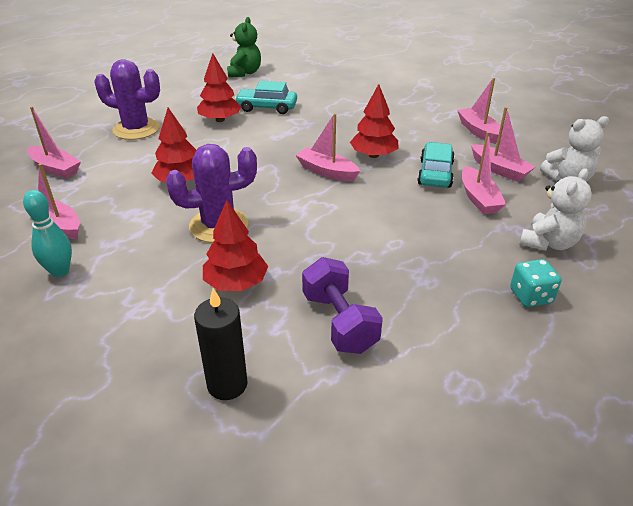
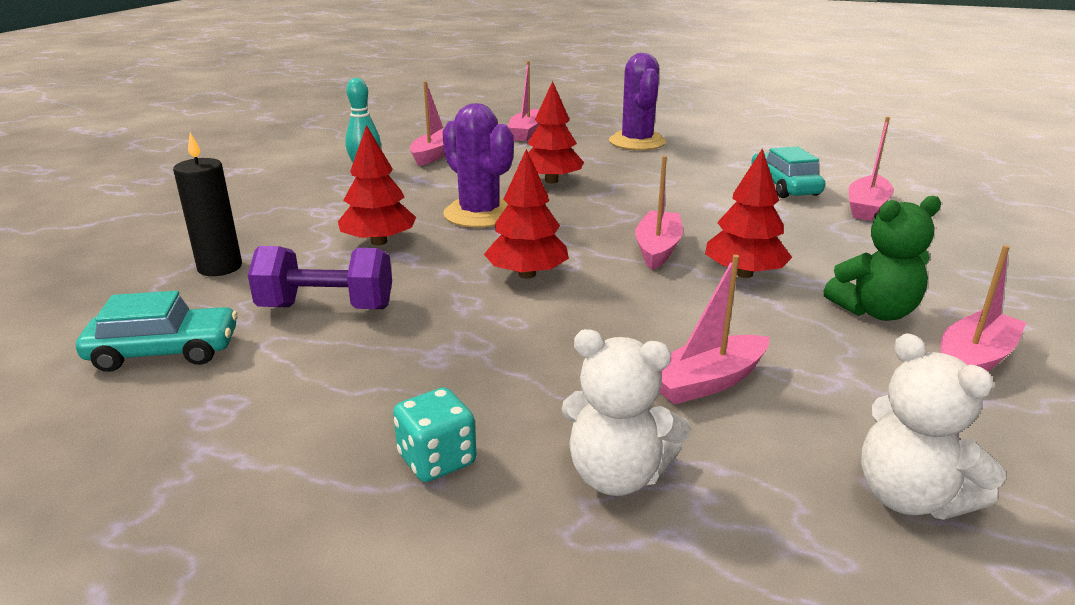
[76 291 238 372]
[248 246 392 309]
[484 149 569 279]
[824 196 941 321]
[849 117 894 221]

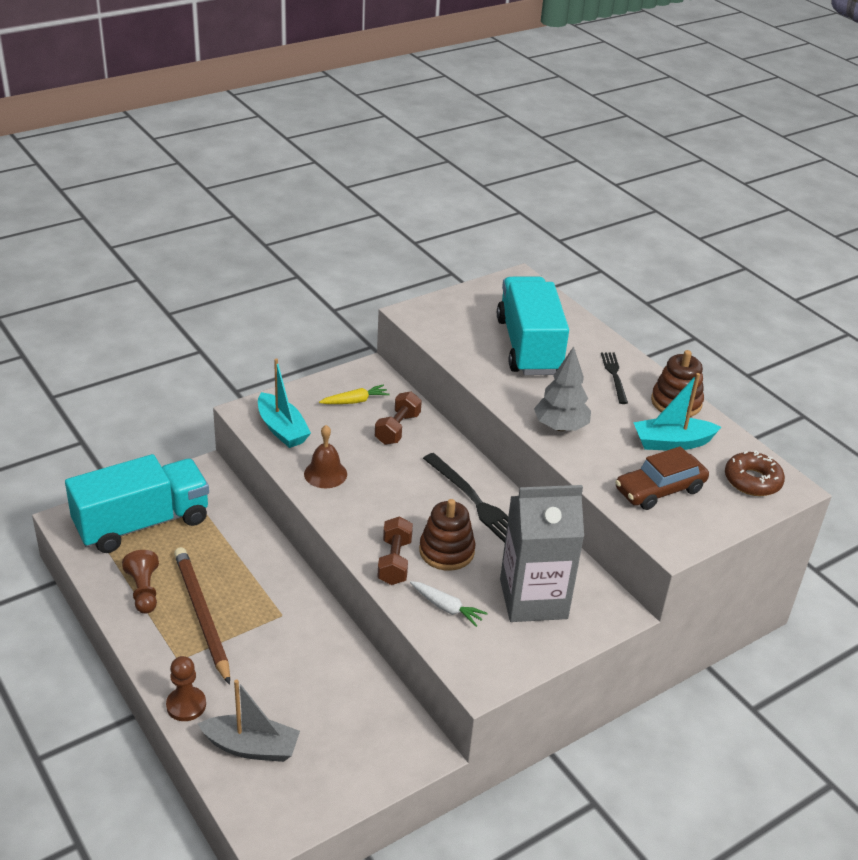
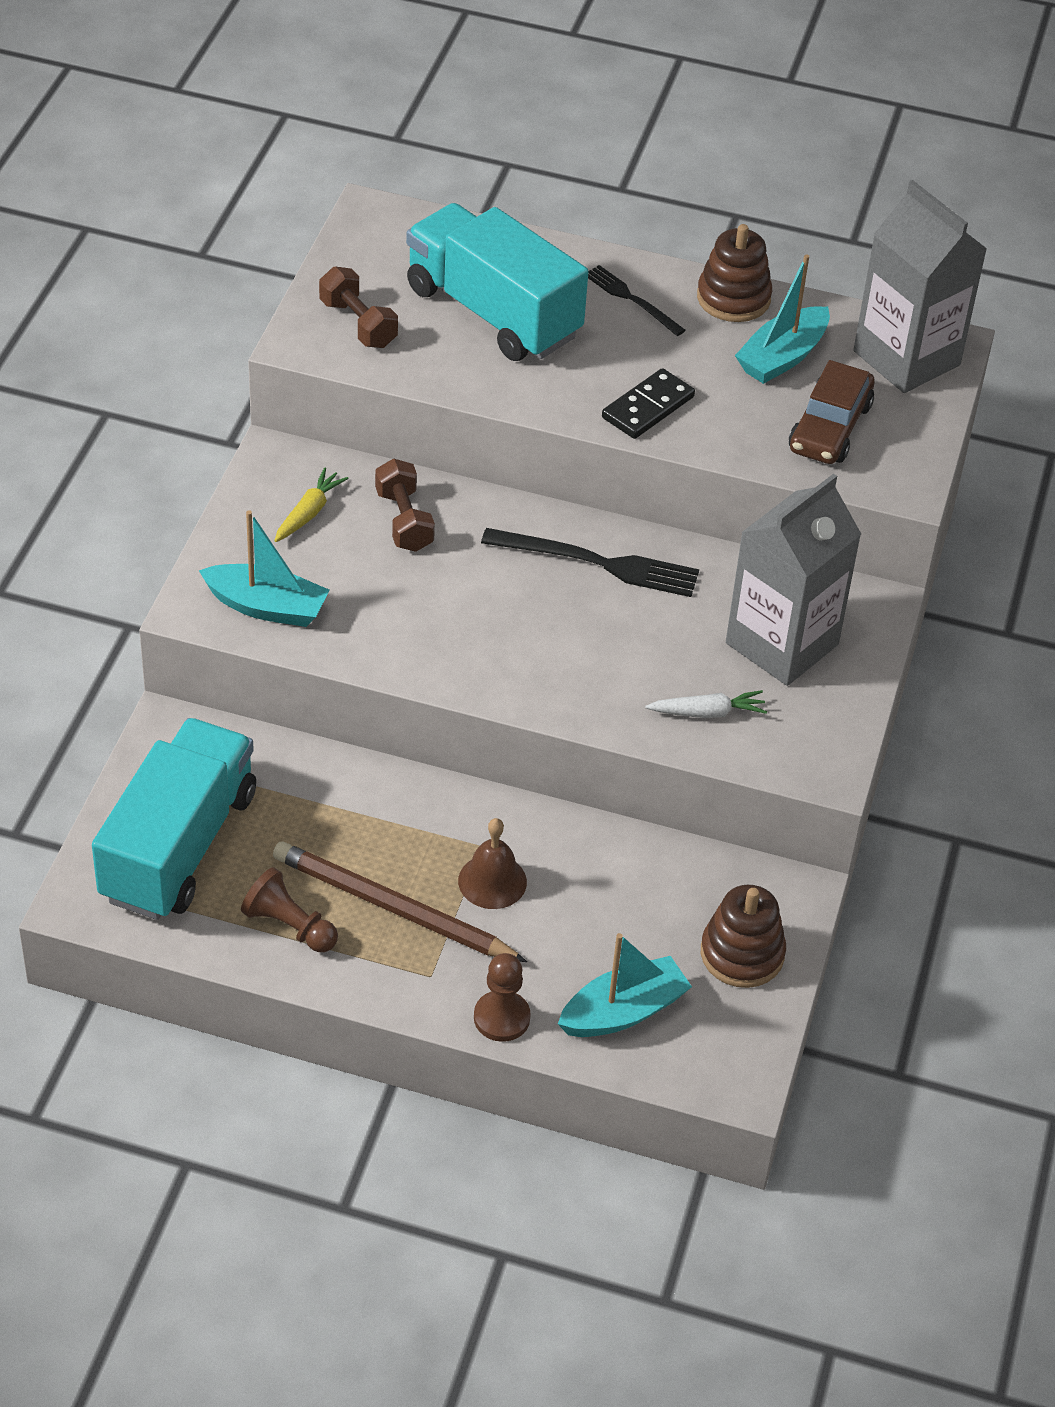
[319 266 398 348]
[458 818 527 909]
[558 933 692 1037]
[602 368 695 439]
[701 885 786 988]
[853 180 987 393]

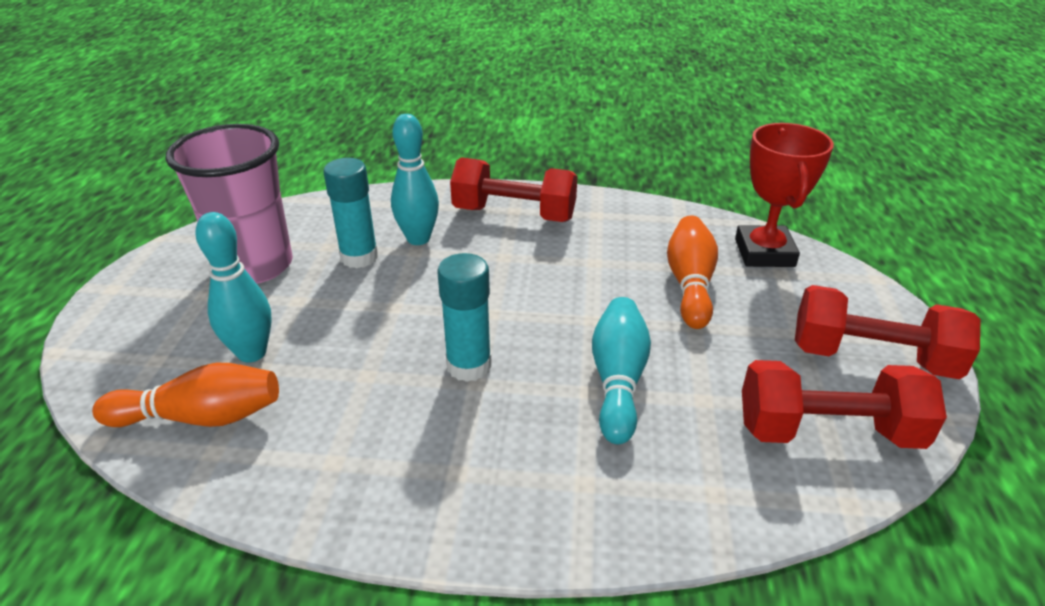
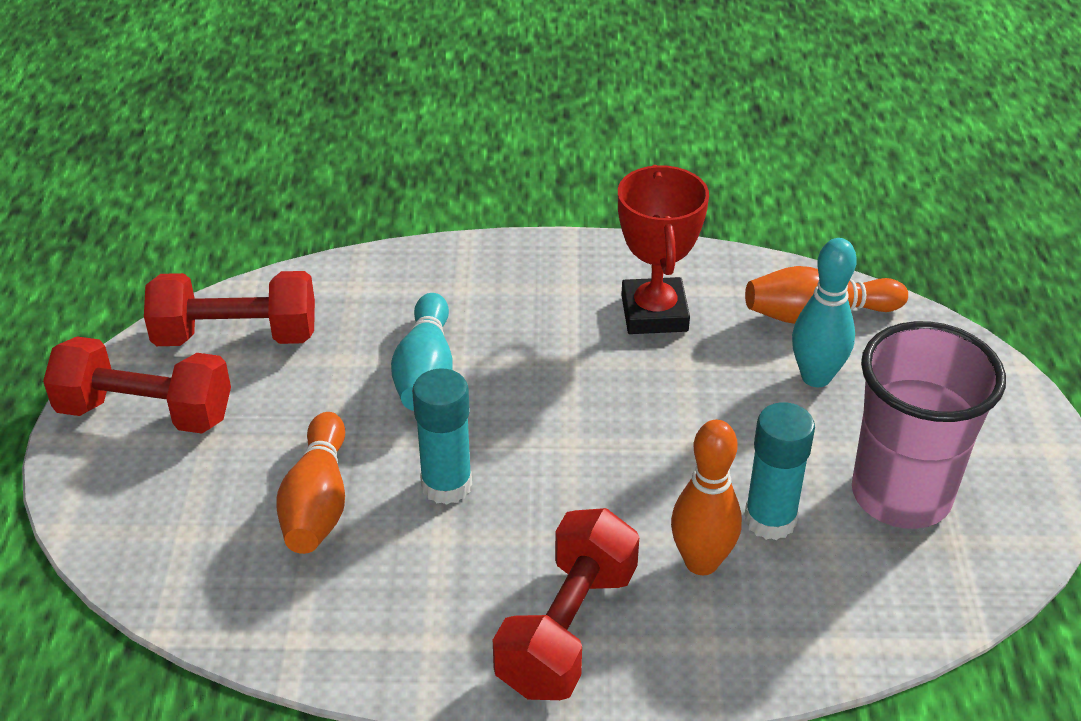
[412 368 472 505]
[493 508 639 700]
[618 165 709 334]
[671 420 742 575]

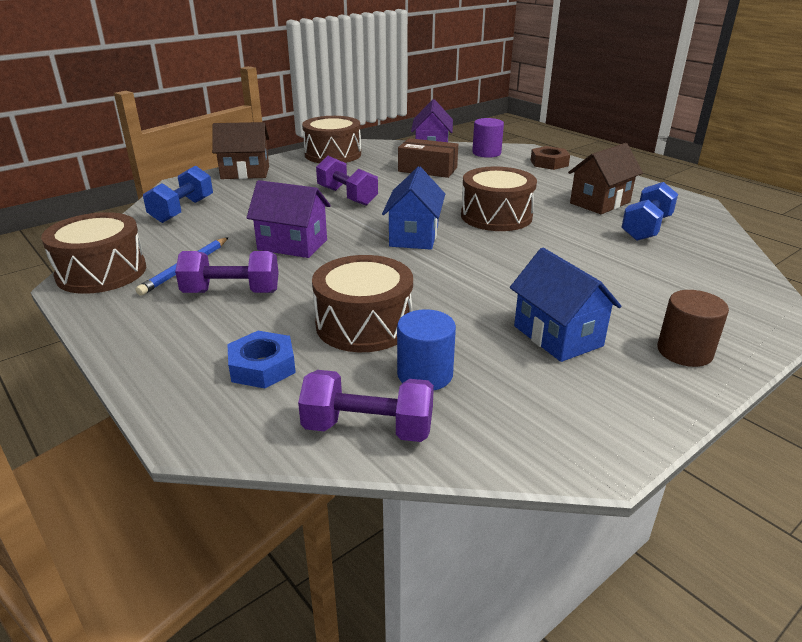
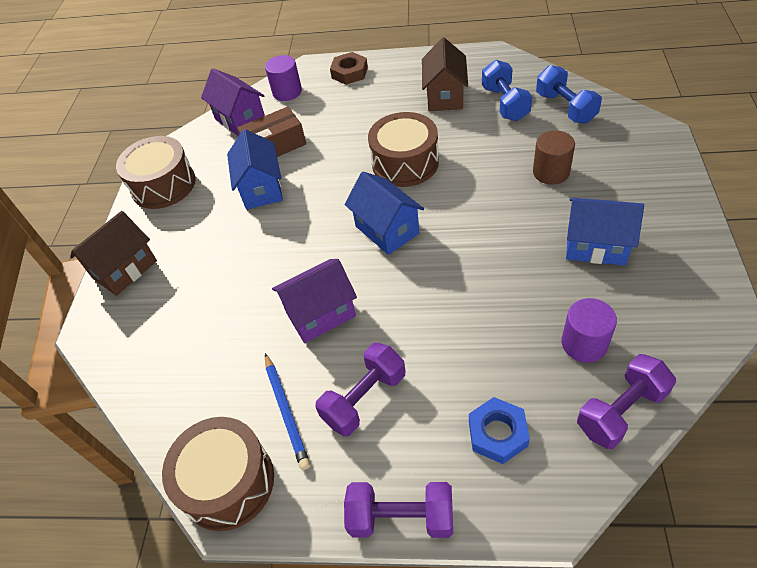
[227 129 283 210]
[344 482 453 538]
[533 130 575 185]
[536 65 602 124]
[562 298 617 363]
[312 255 413 352] (first image)

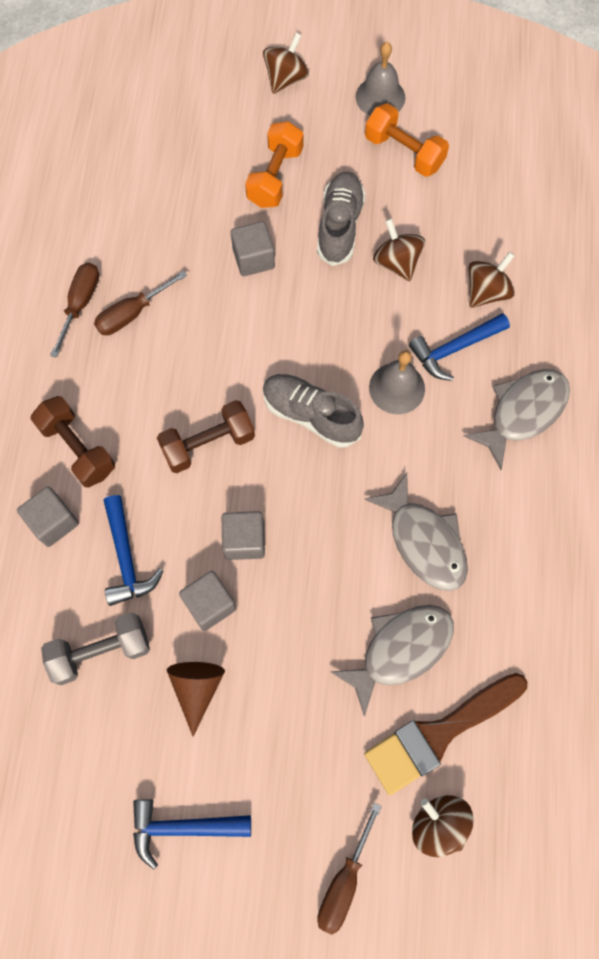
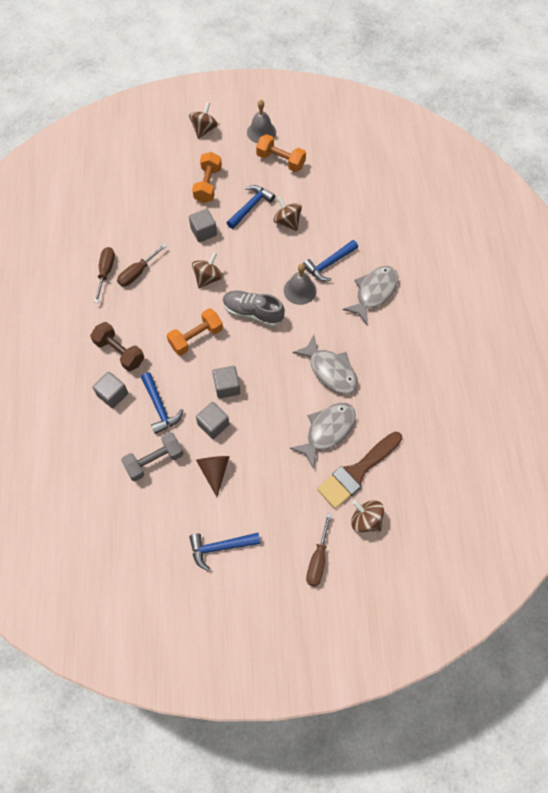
[167 308 223 355]
[192 252 222 289]
[227 185 275 229]

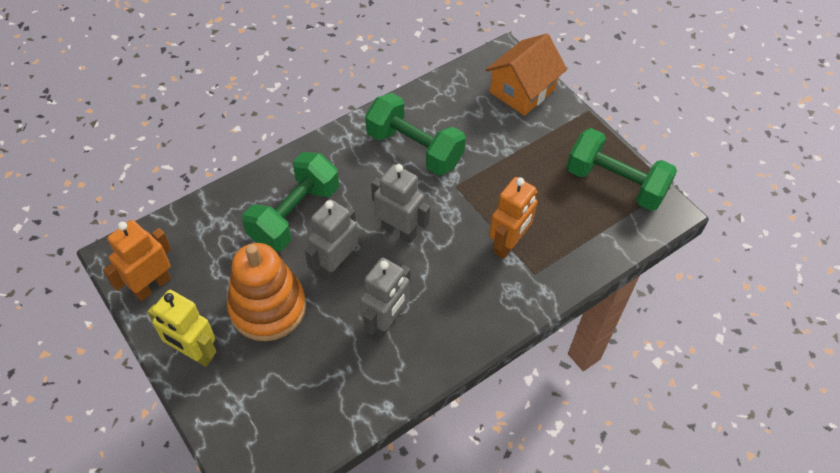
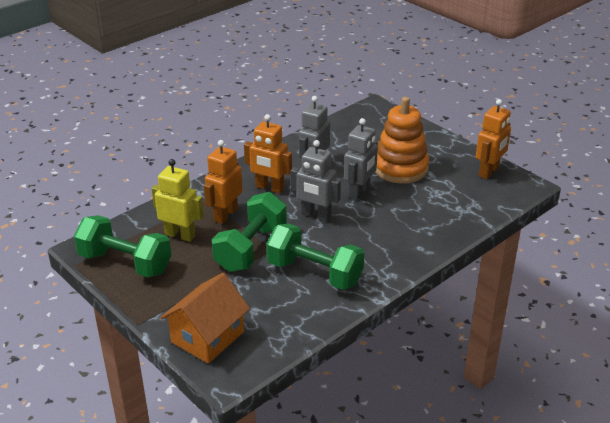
[152 159 204 242]
[212 192 287 272]
[244 114 292 193]

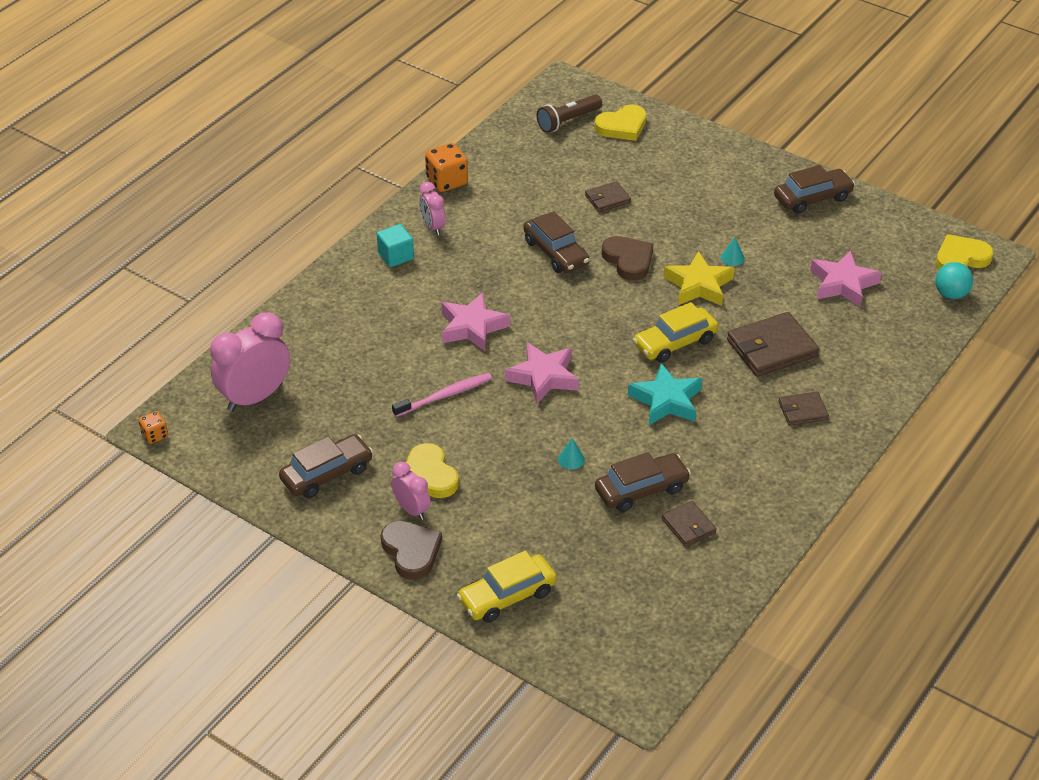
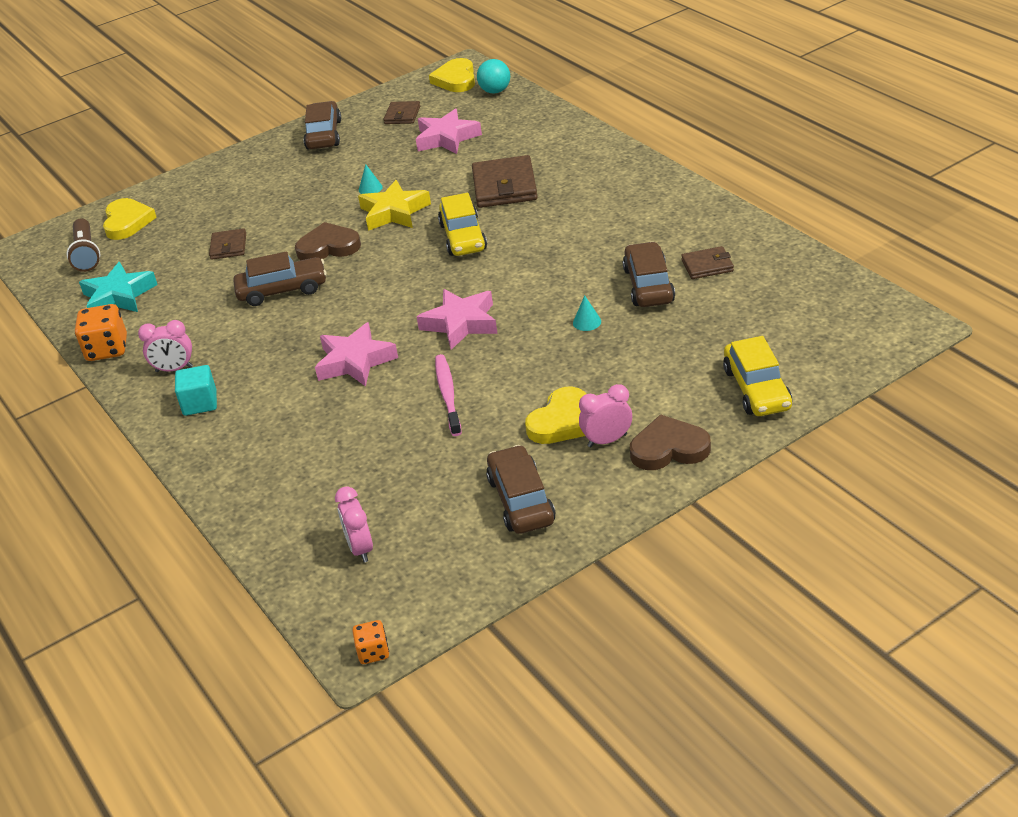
[79 262 158 312]
[335 486 373 562]
[384 101 420 124]
[525 387 586 444]

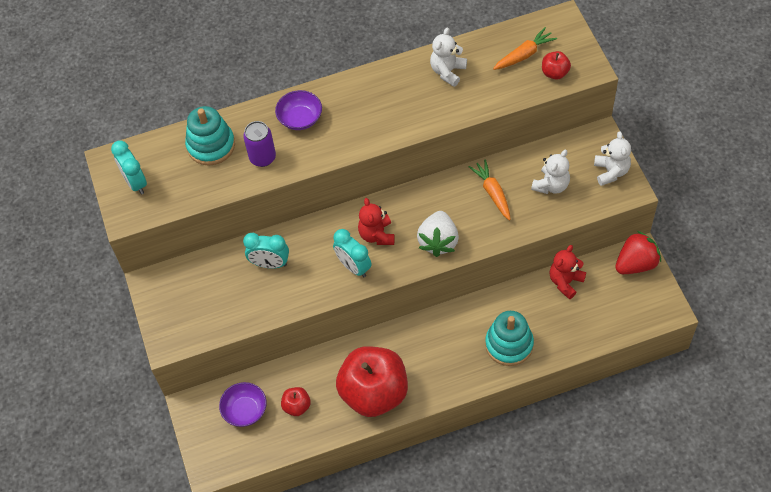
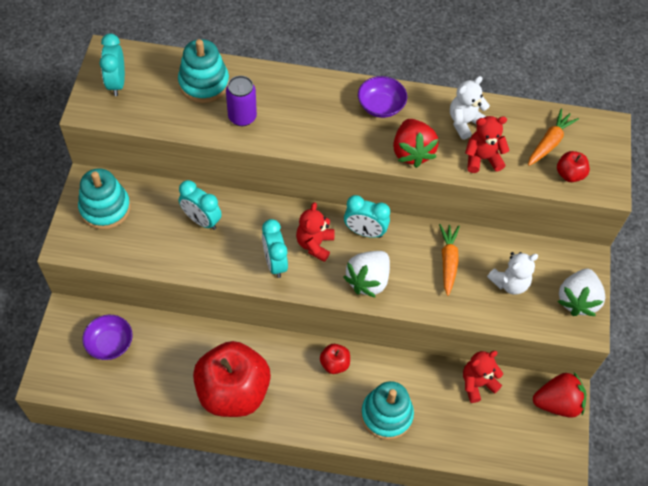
[78 168 131 230]
[320 344 350 374]
[344 195 390 238]
[358 76 407 118]
[393 119 439 168]
[465 116 510 173]
[528 109 579 166]
[557 269 606 316]

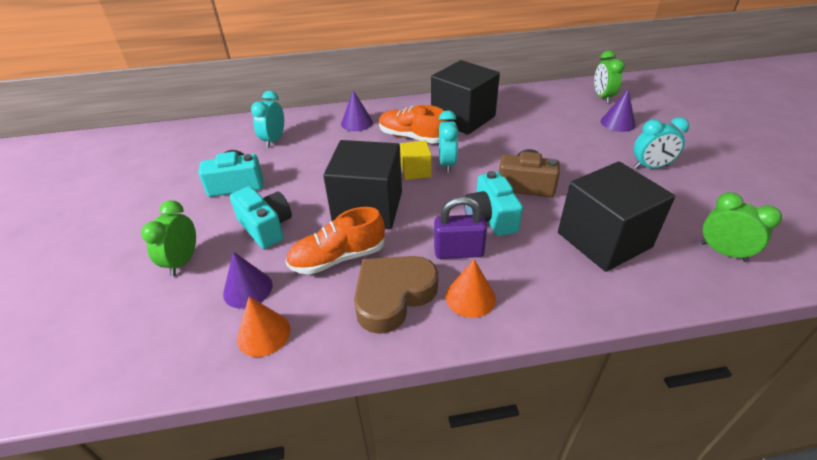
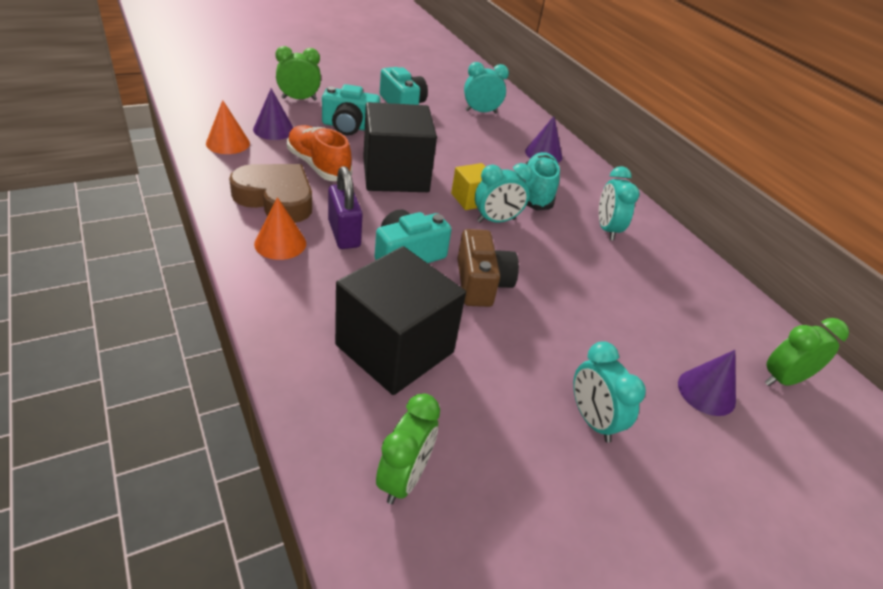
[322 84 380 135]
[525 152 560 211]
[599 166 640 240]

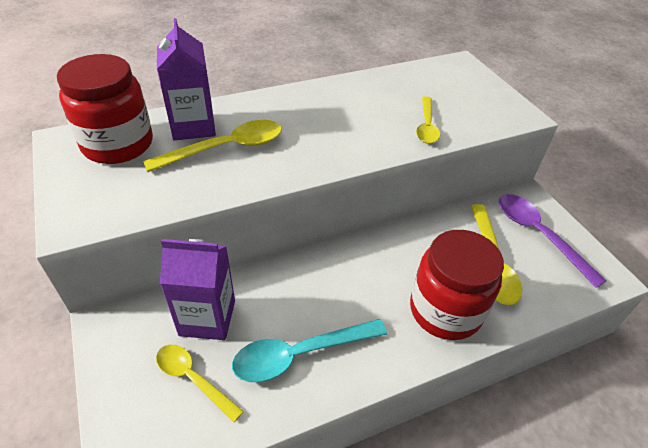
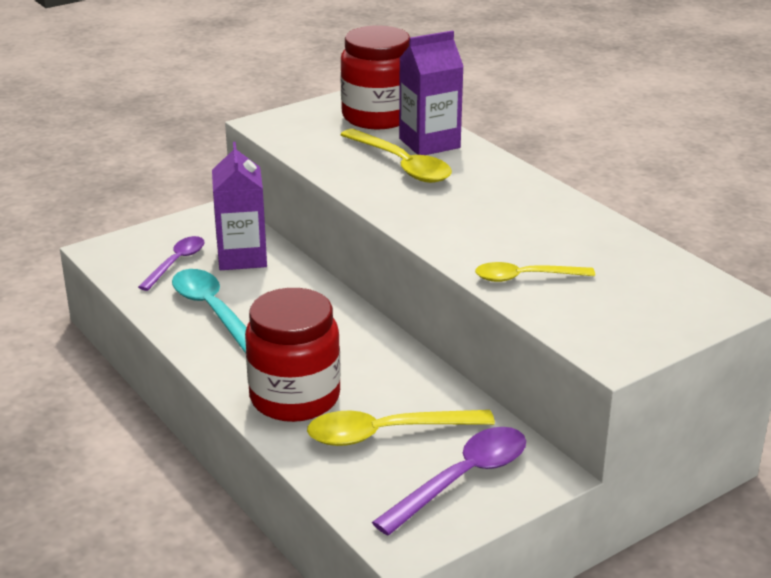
[138 236 205 291]

